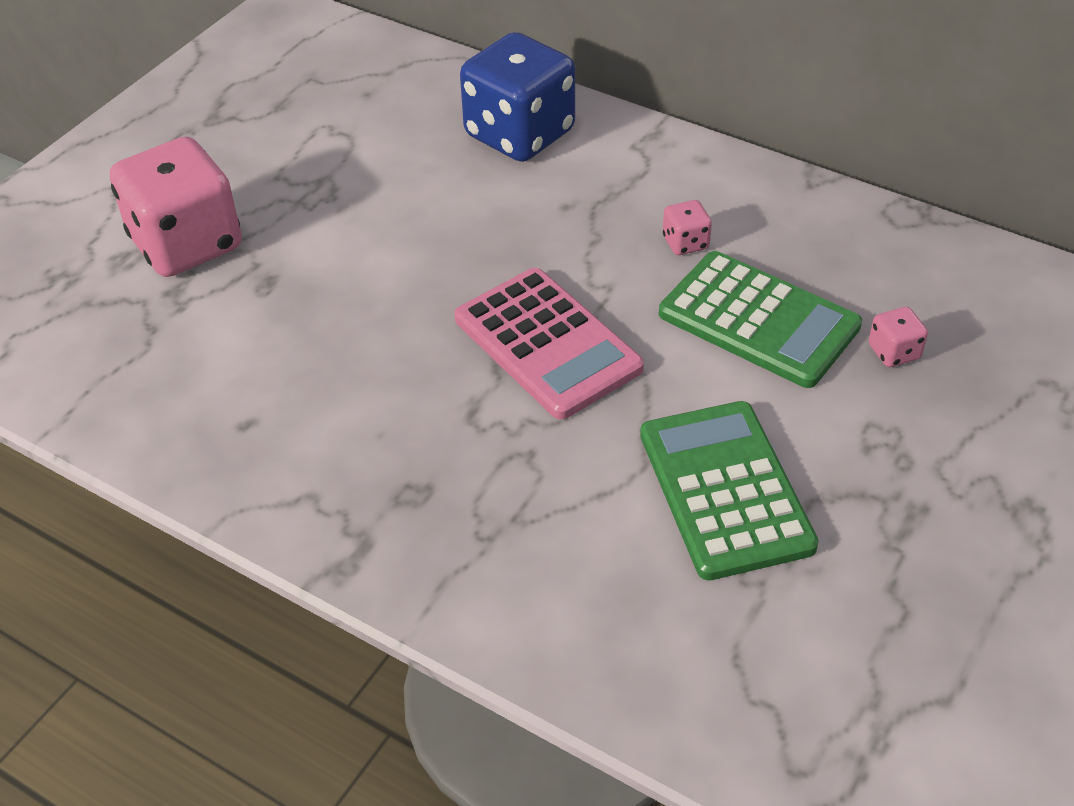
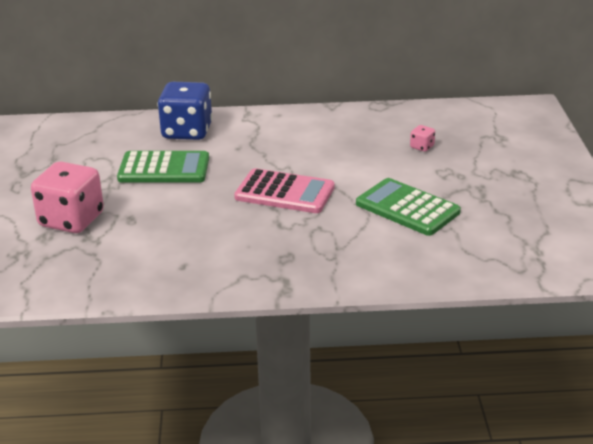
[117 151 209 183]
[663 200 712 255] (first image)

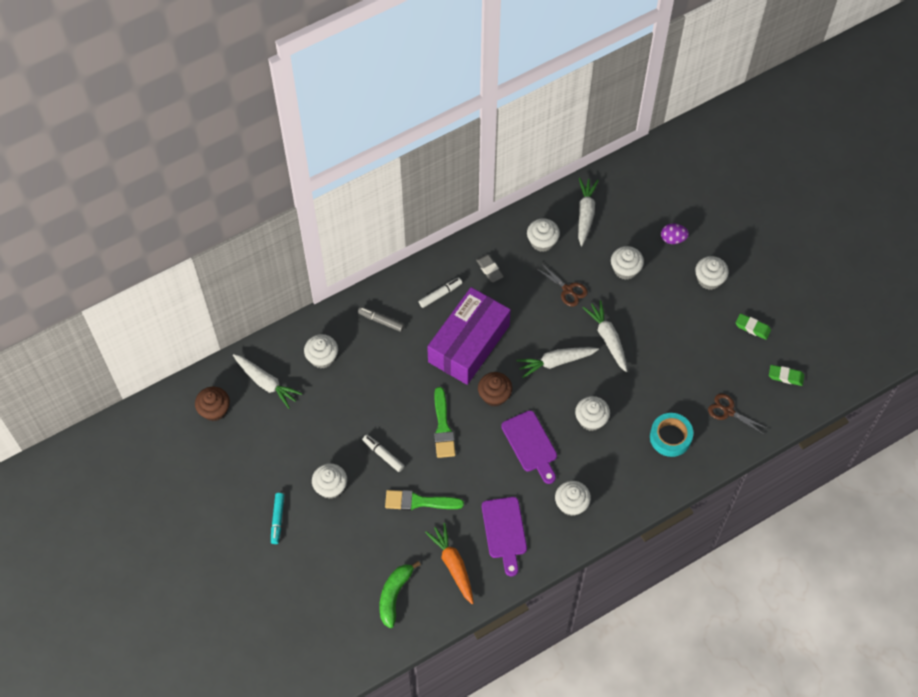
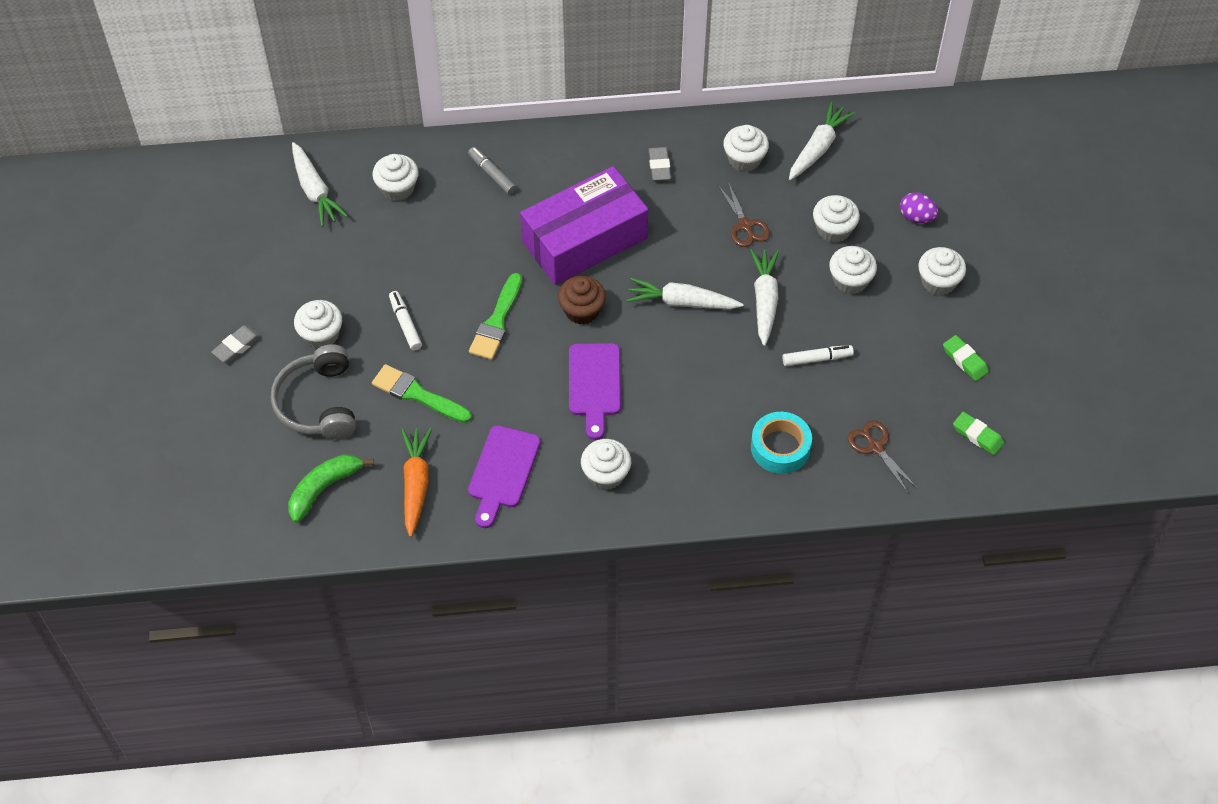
[211 325 261 363]
[271 344 356 439]
[782 345 854 366]
[829 246 877 294]
[195 387 230 421] (first image)

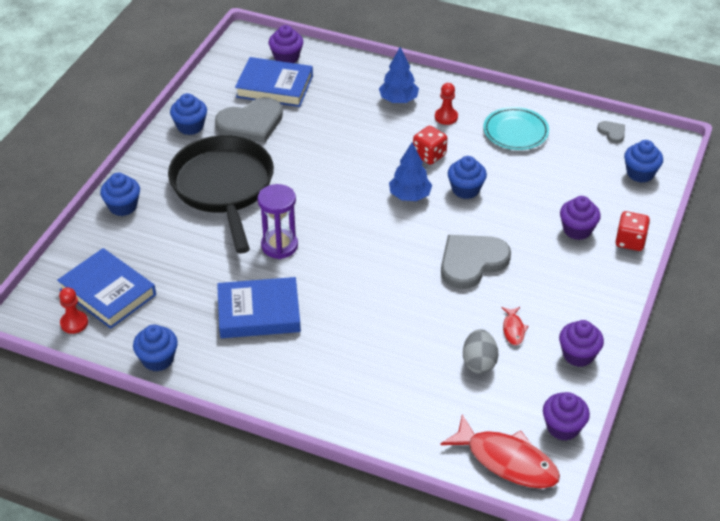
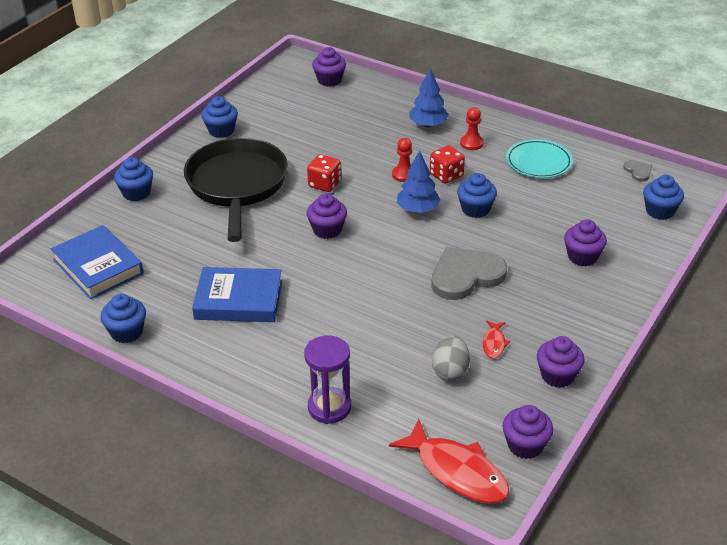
[304 335 351 424]
[307 154 341 192]
[307 193 347 239]
[392 138 412 182]
[215 97 283 143] (first image)
[235 57 313 107] (first image)

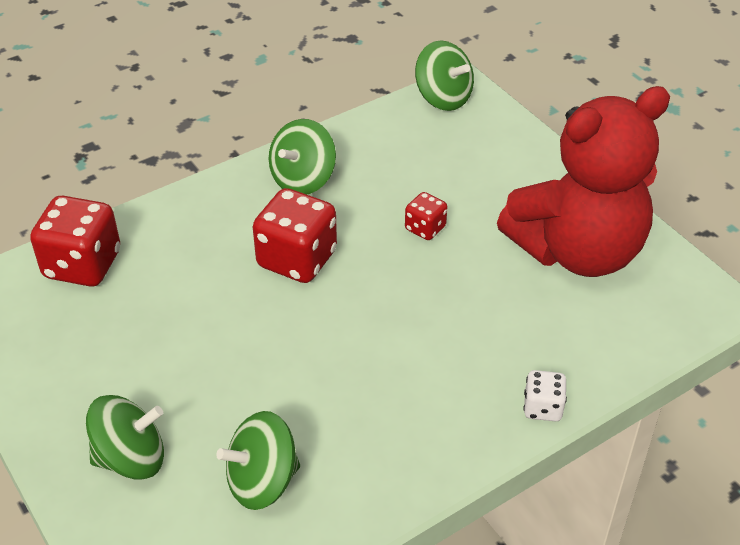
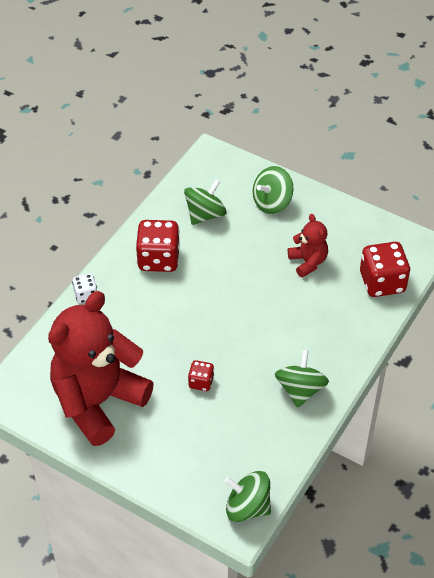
[136 220 180 272]
[288 214 328 278]

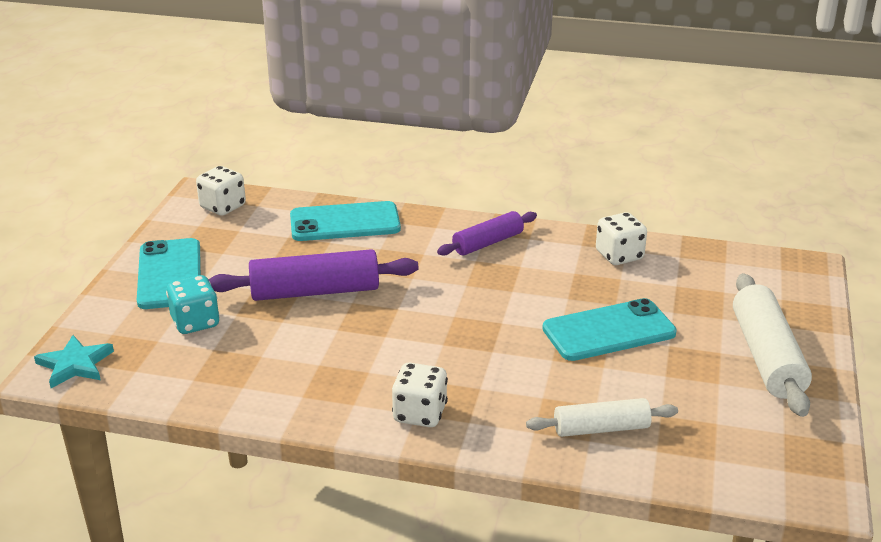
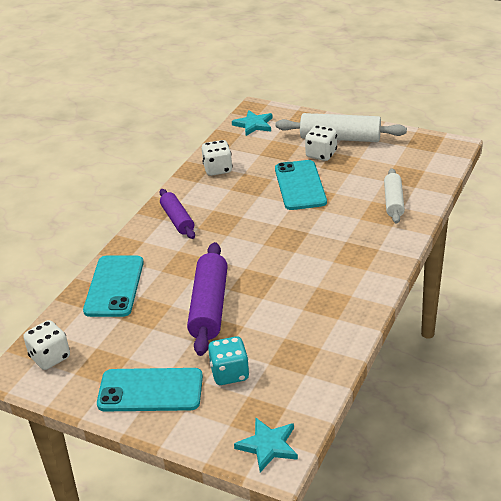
[232 110 273 136]
[305 125 337 161]

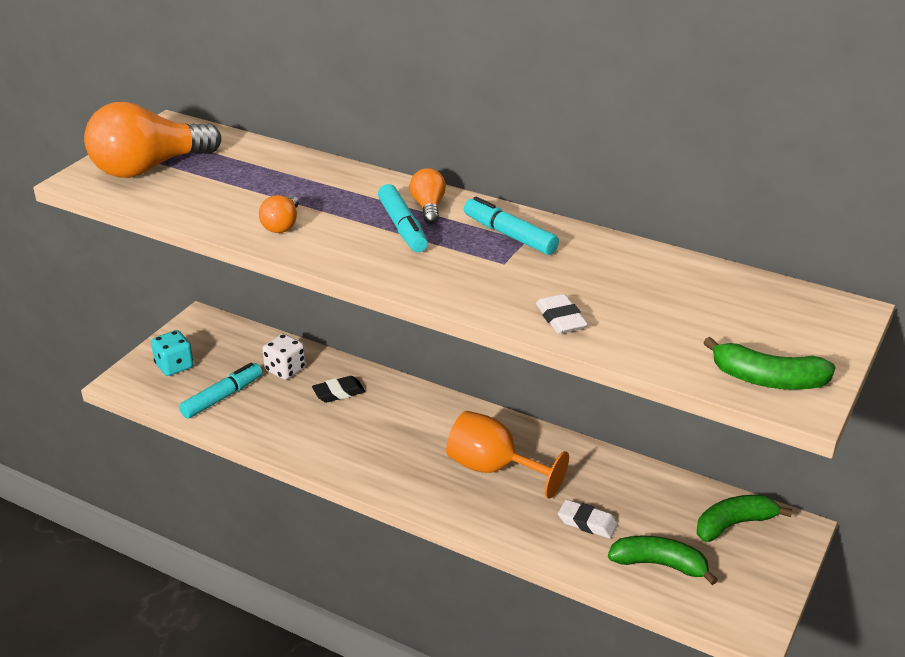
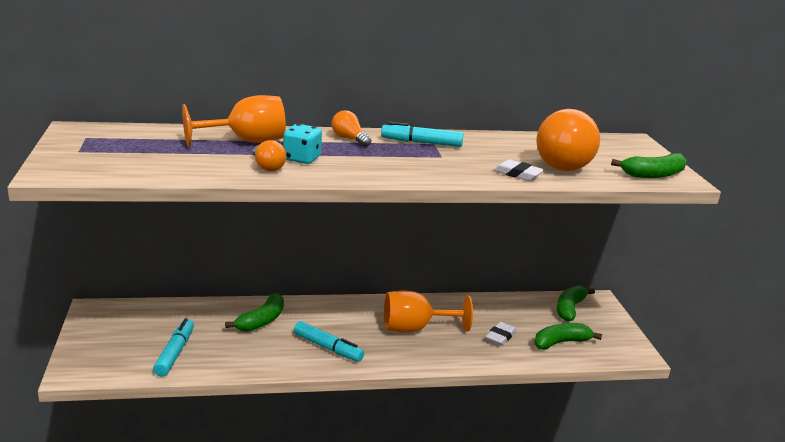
[182 95 286 147]
[225 293 284 332]
[283 124 322 164]
[294 321 364 362]
[485 322 516 346]
[536 109 600 171]
[262 334 306 380] (first image)

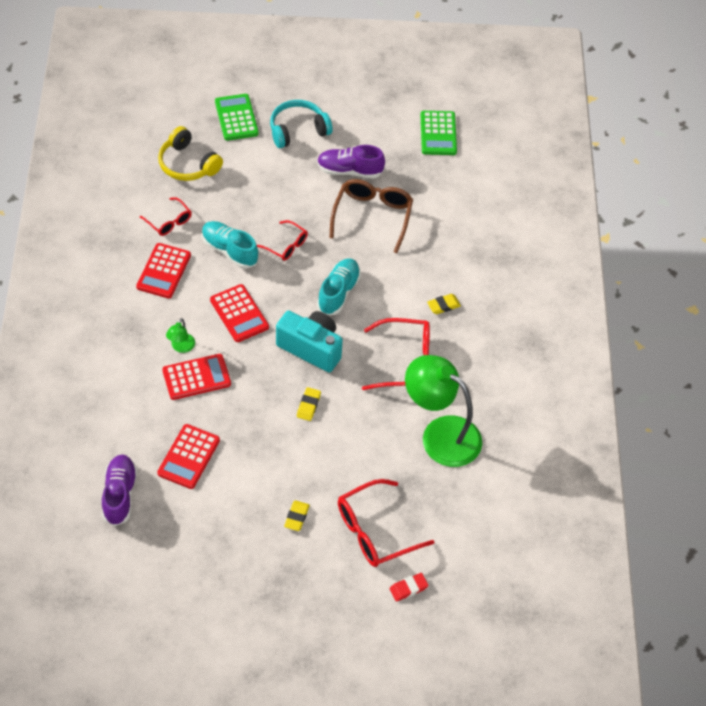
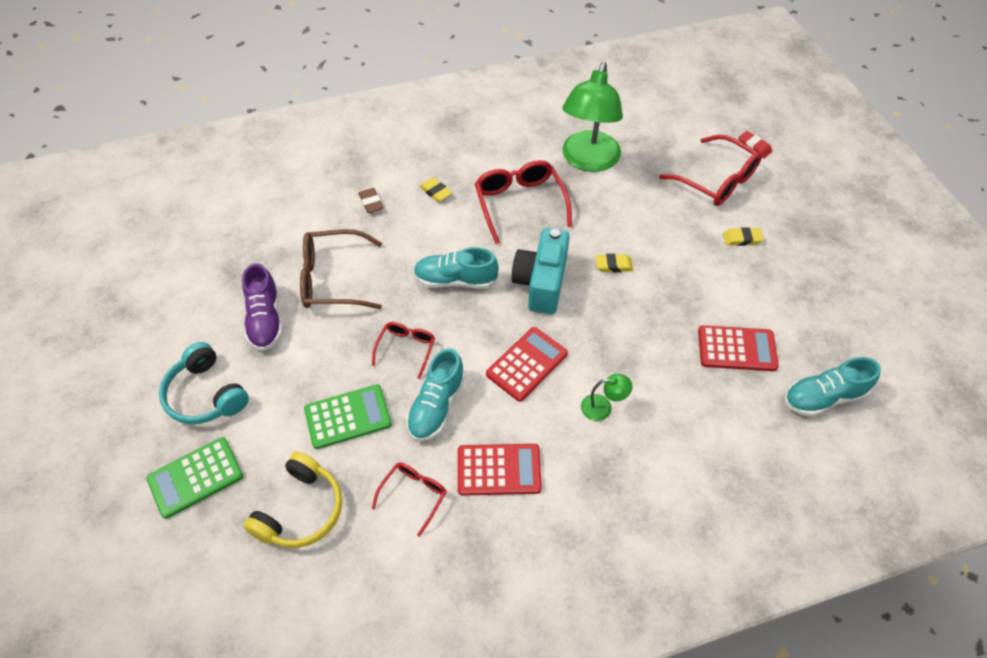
[304 384 392 449]
[359 188 383 213]
[784 357 881 417]
[162 354 231 400] (first image)

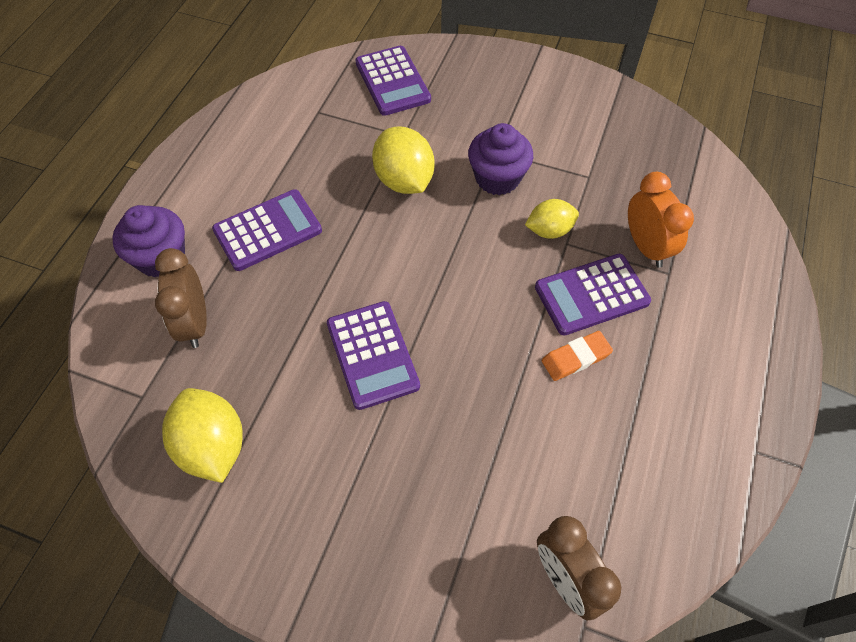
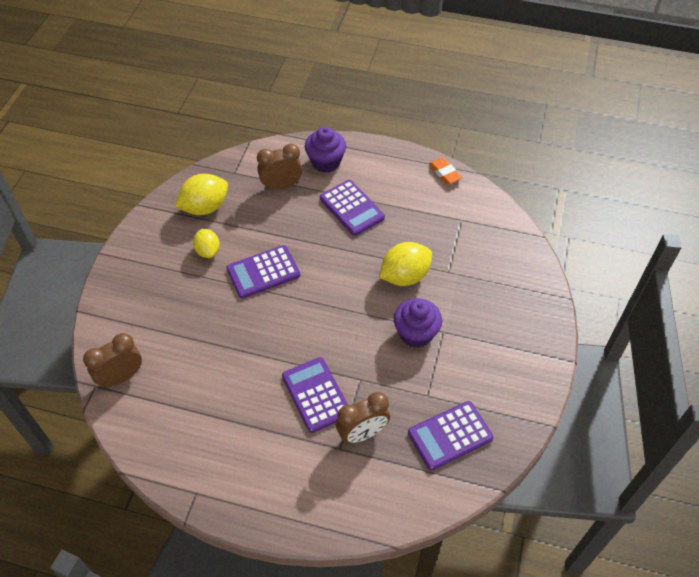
[193 229 220 258]
[336 392 390 443]
[408 401 494 470]
[429 157 462 184]

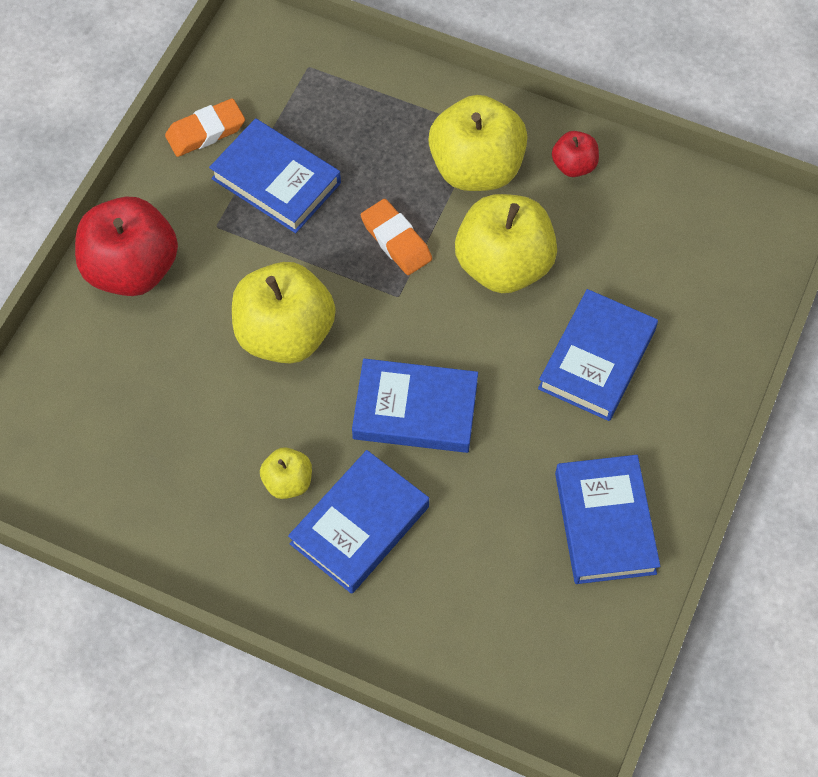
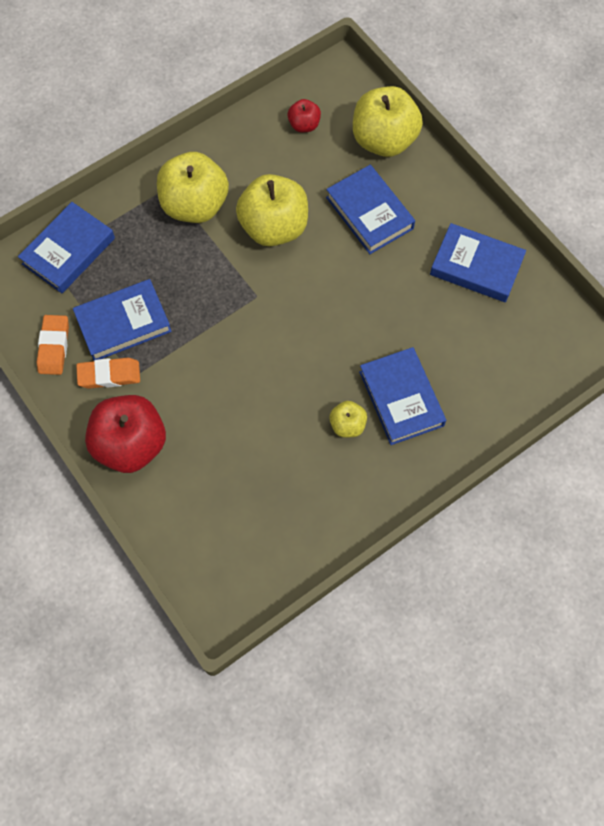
[18 202 115 293]
[76 358 140 389]
[288 99 321 133]
[353 86 423 157]

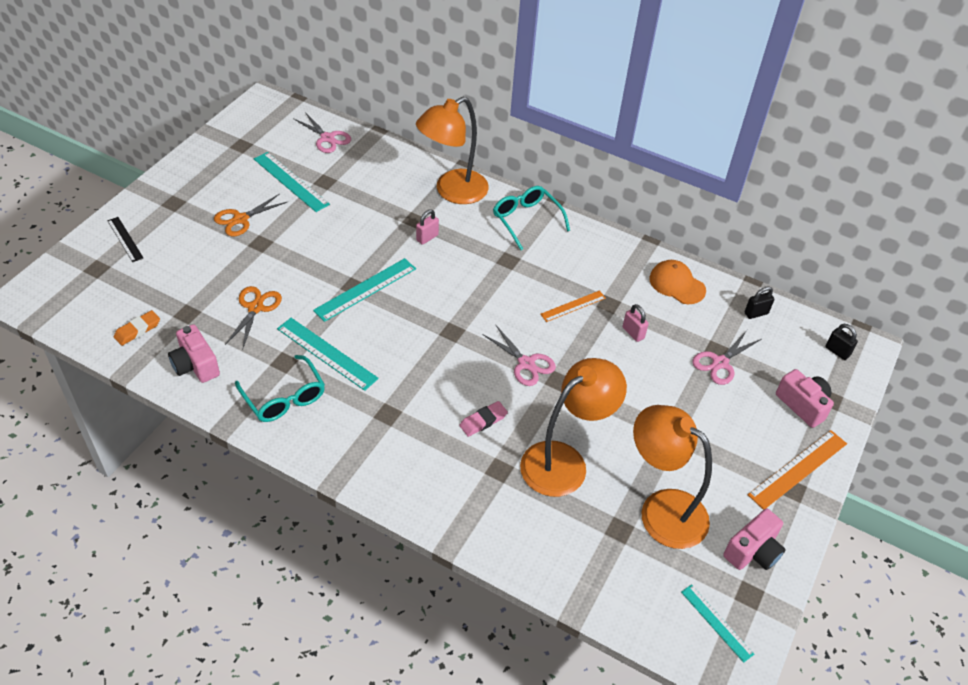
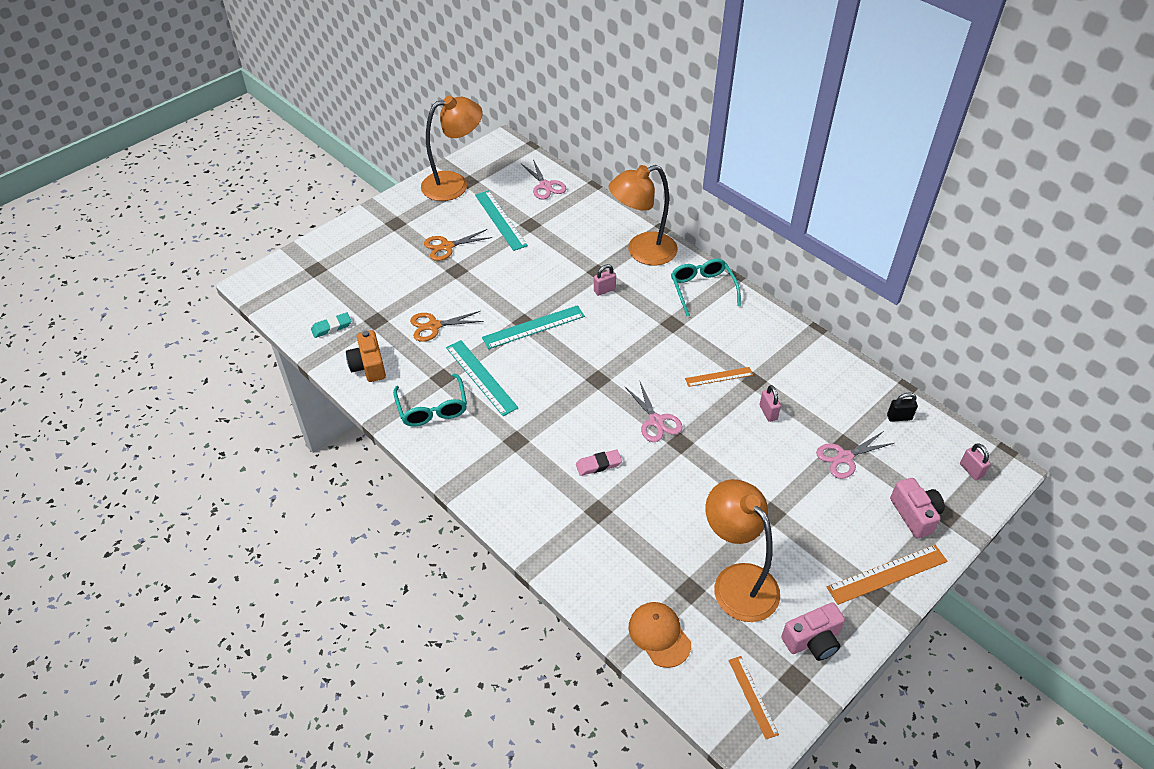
[311 312 351 338]
[346 330 386 382]
[410 311 484 342]
[421 96 483 201]
[628 602 691 668]
[728 656 779 739]
[960 443 991 480]
[107 217 143 262] (first image)

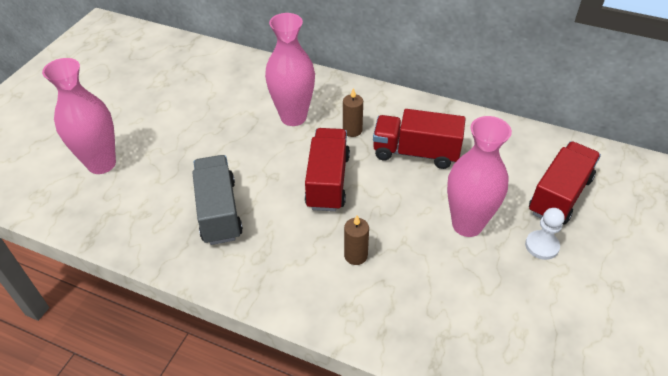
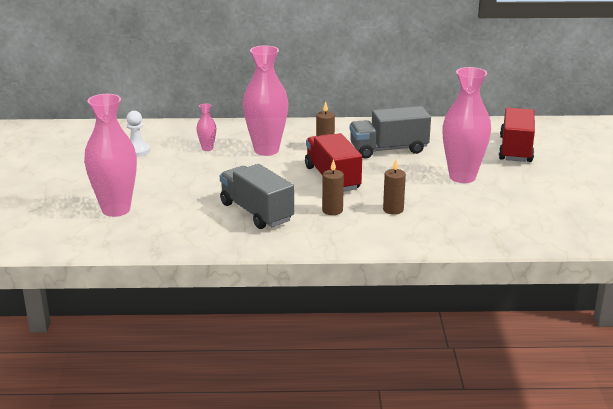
[126 111 150 157]
[197 103 216 151]
[322 159 344 215]
[350 106 431 159]

